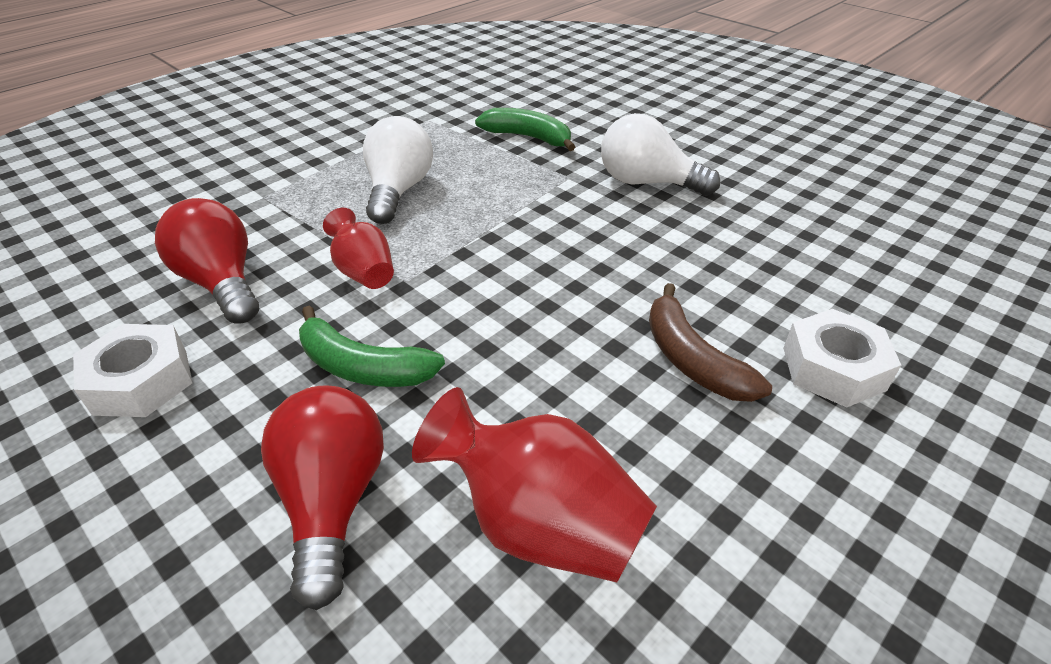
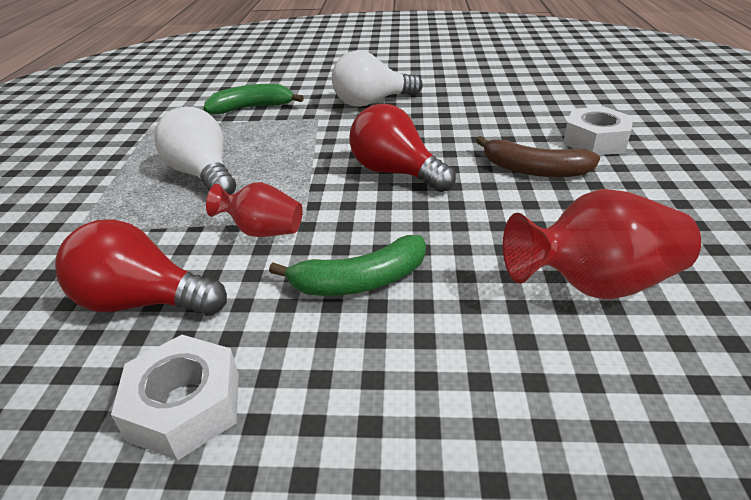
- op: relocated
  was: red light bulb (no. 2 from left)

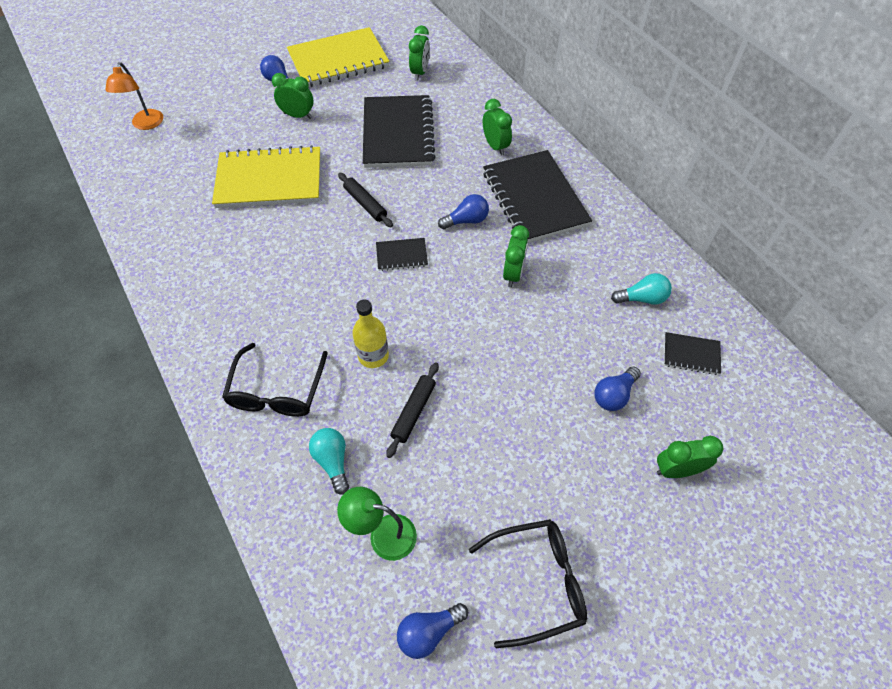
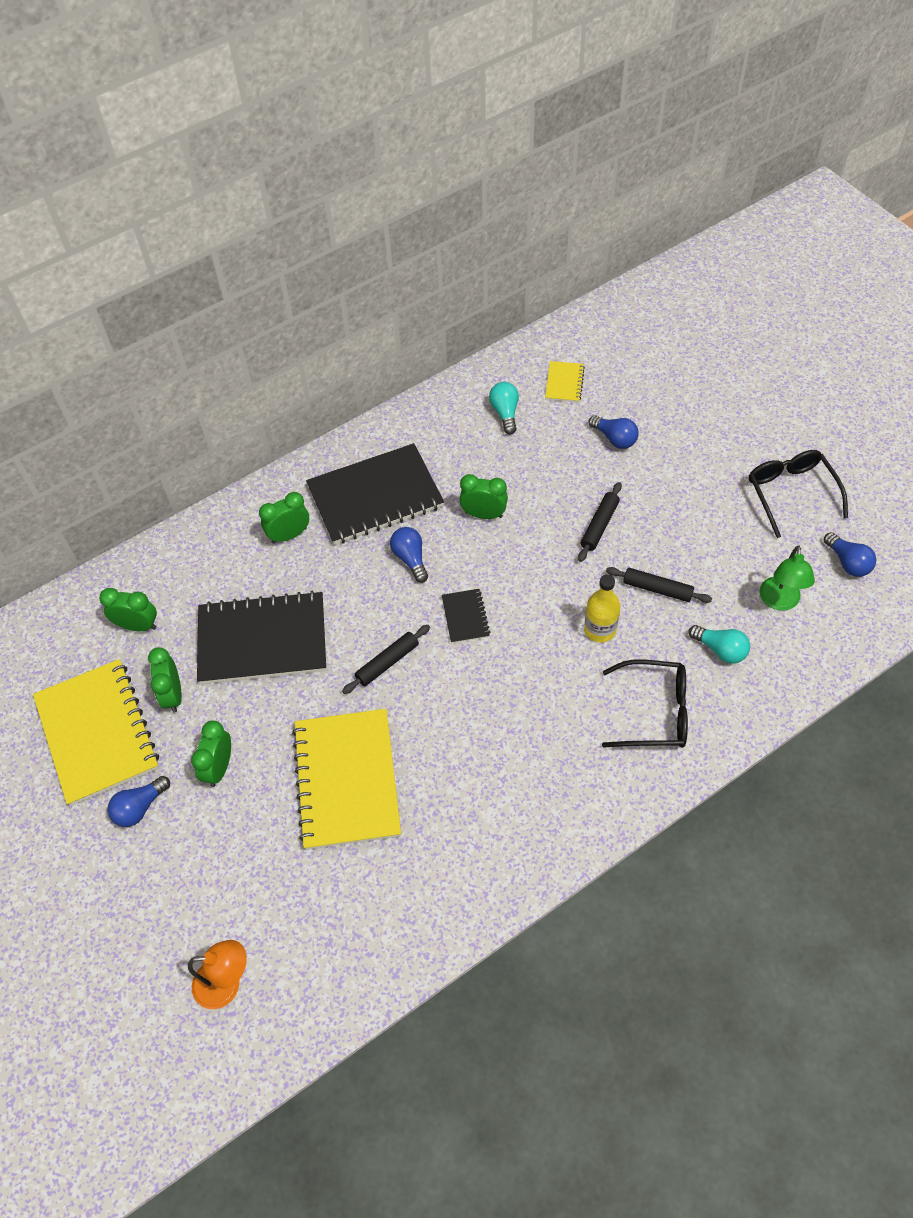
- op: relocated
  was: green clock (no. 5 from left in the first image)
  now: green clock (no. 2 from left)
- op: colour
  was: black notebook (no. 4 from left)
  now: yellow notebook (no. 3 from left)
- op: appeared
  now: black rolling pin (no. 2 from left)
- op: spun
  was: turquoise light bulb (no. 1 from left in the first image)
  clockwise: -120

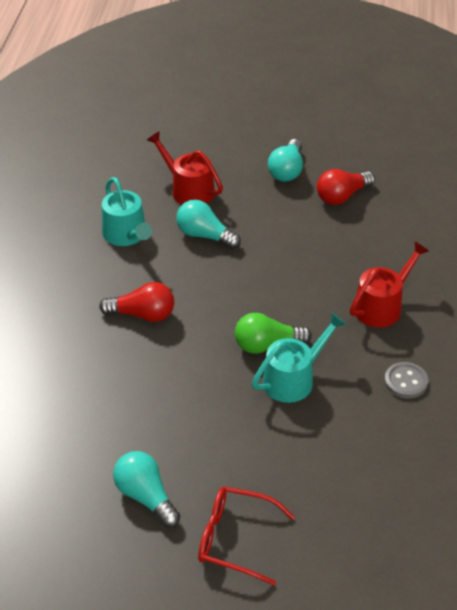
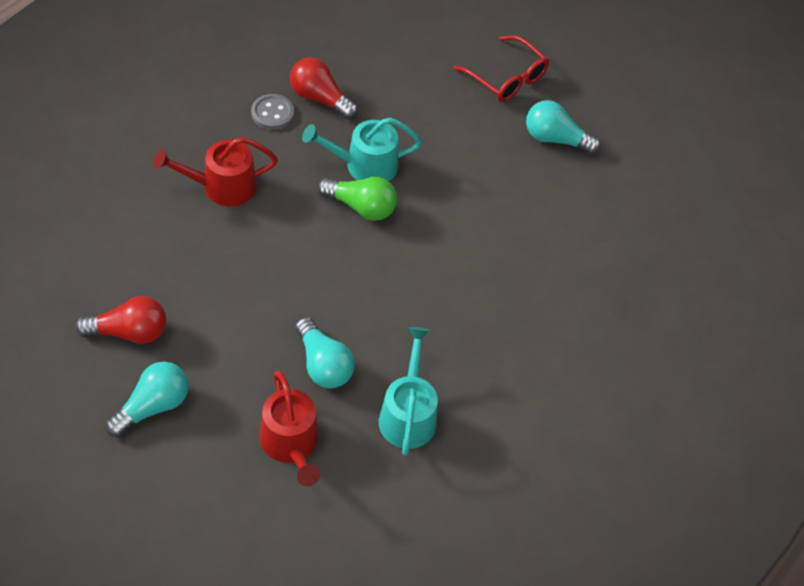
- op: relocated
  was: red light bulb (no. 1 from left in the first image)
  now: red light bulb (no. 2 from left)
- op: spun
  was: turquoise light bulb (no. 1 from left in the first image)
  clockwise: 120

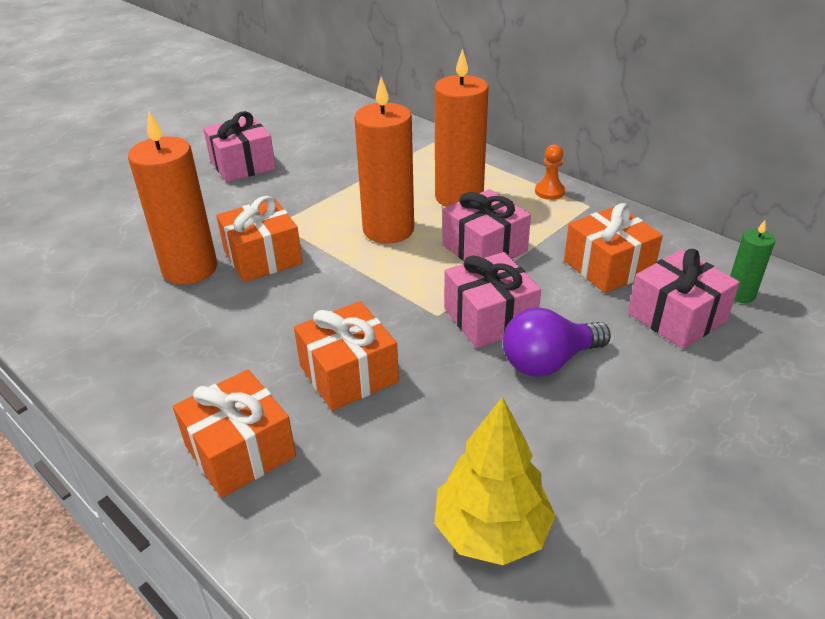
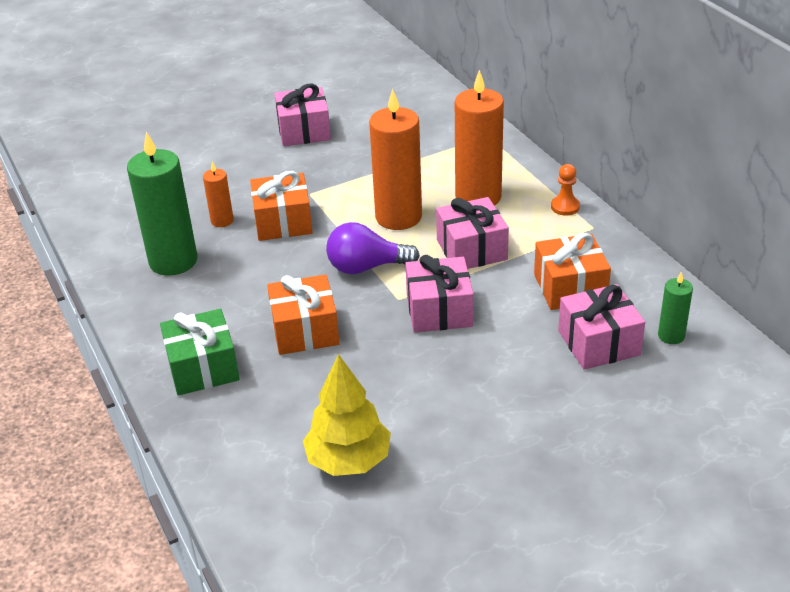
- op: appeared
  now: green candle (no. 1 from left)
- op: colour
  was: orange gift (no. 1 from left)
  now: green gift
- op: size
  was: orange candle (no. 1 from left)
  ratio: 0.49
- op: relocated
  was: purple light bulb

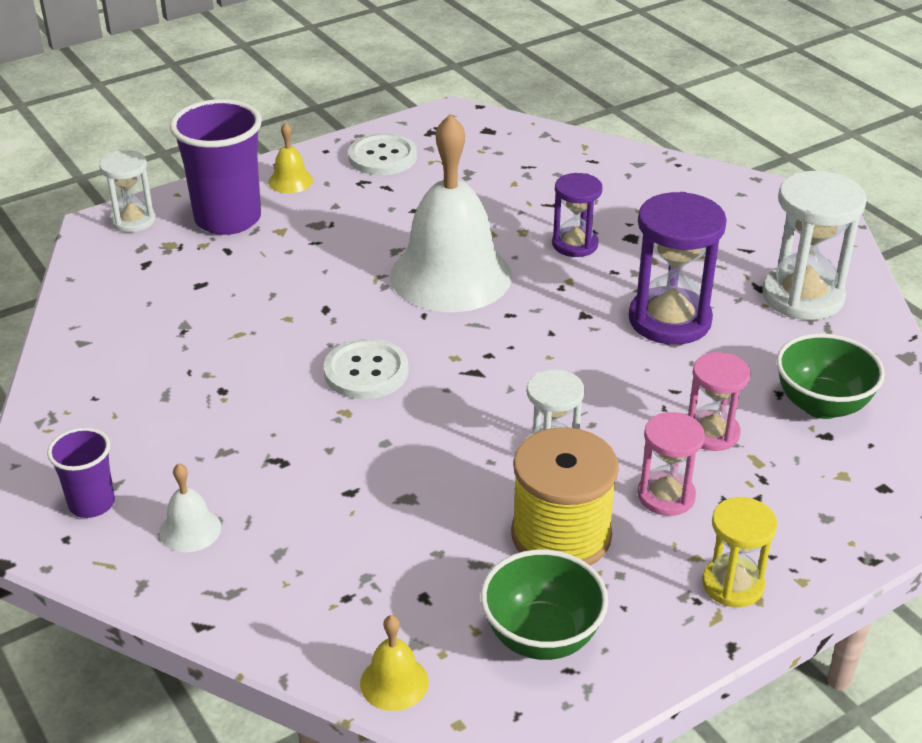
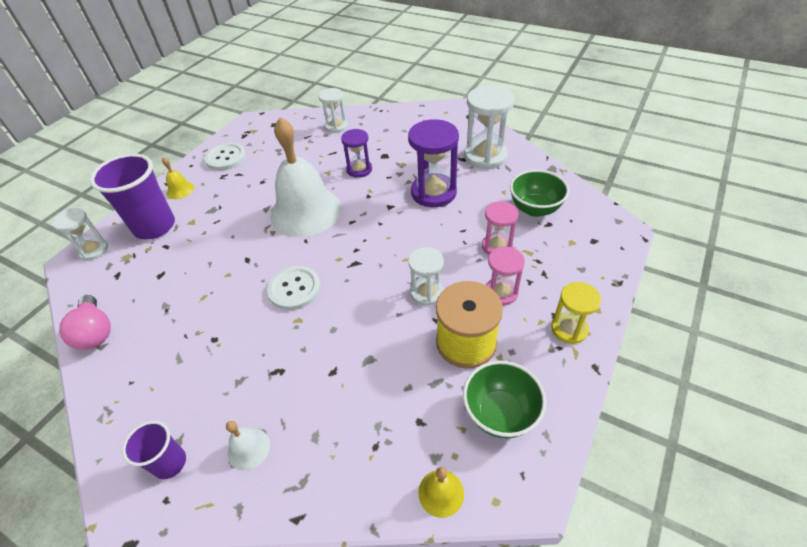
- op: appeared
  now: pink light bulb
- op: appeared
  now: white hourglass (no. 2 from left)

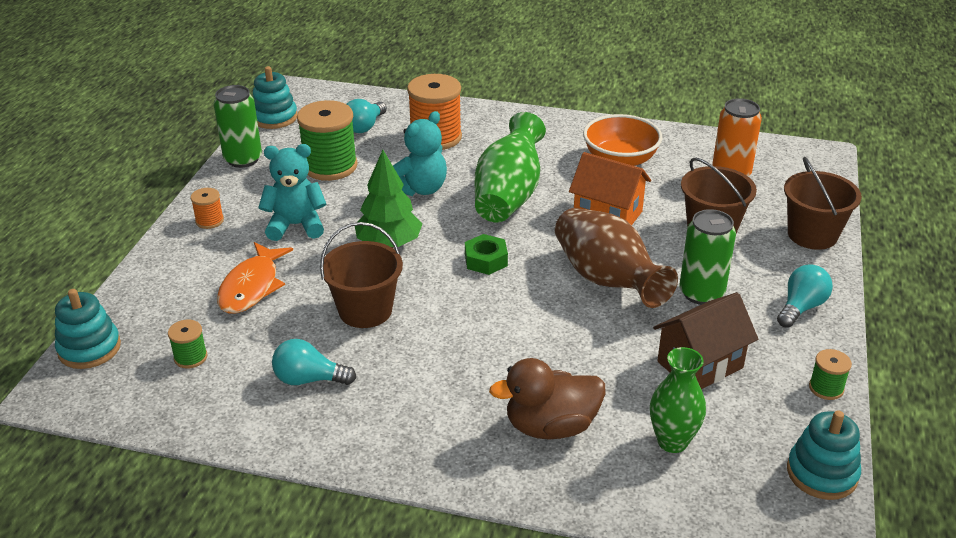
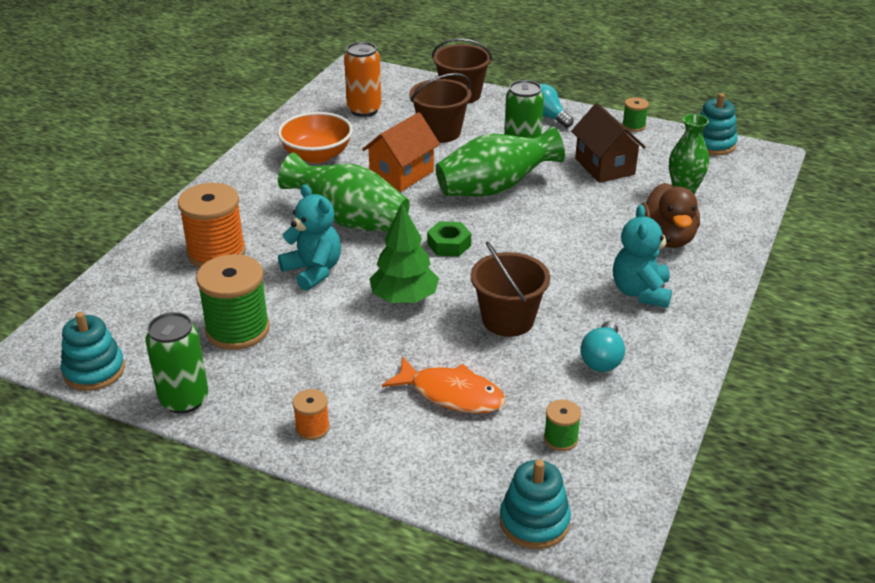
- op: colour
  was: brown vase
  now: green vase (no. 2 from left)
- op: relocated
  was: turquoise teddy bear (no. 1 from left in the first image)
  now: turquoise teddy bear (no. 2 from left)
- op: missing
  was: turquoise light bulb (no. 2 from left)

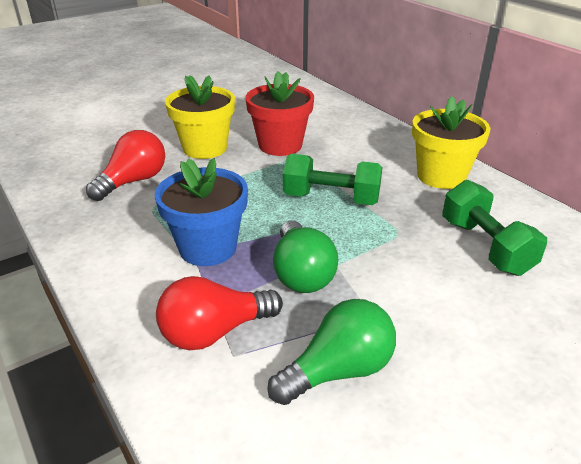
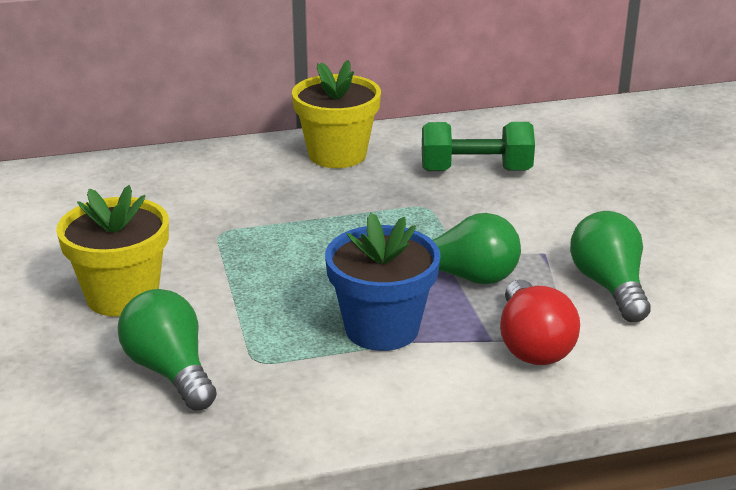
- op: colour
  was: red light bulb (no. 1 from left)
  now: green light bulb (no. 1 from left)
- op: missing
  was: red flower pot
- op: missing
  was: green dumbbell (no. 1 from left)

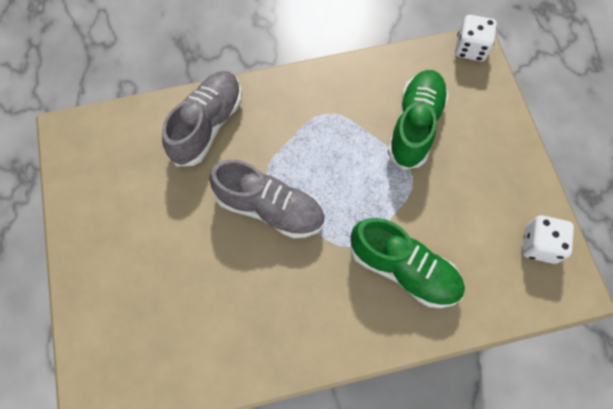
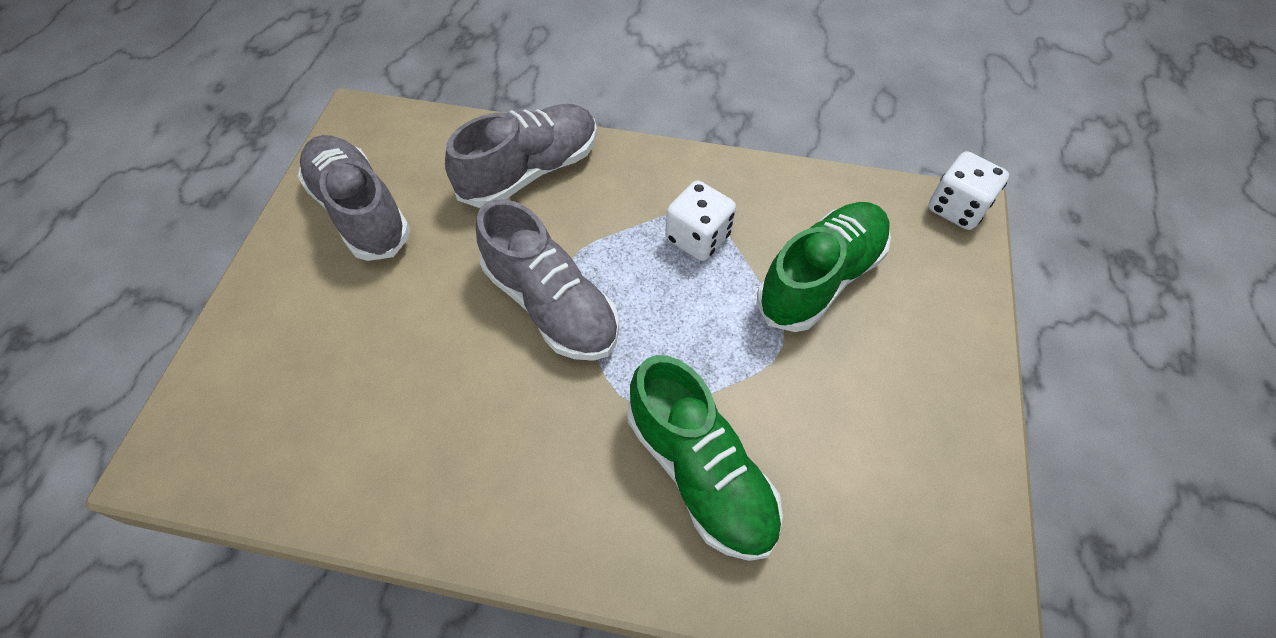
- op: appeared
  now: grey shoe (no. 1 from left)
- op: relocated
  was: white dice (no. 2 from left in the first image)
  now: white dice (no. 1 from left)

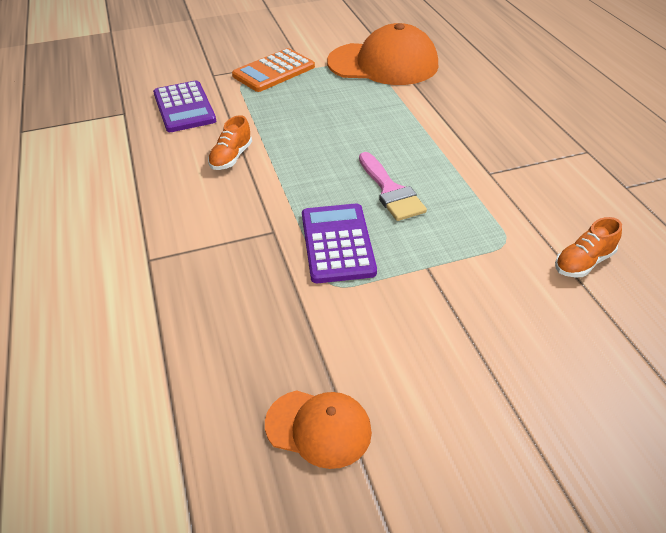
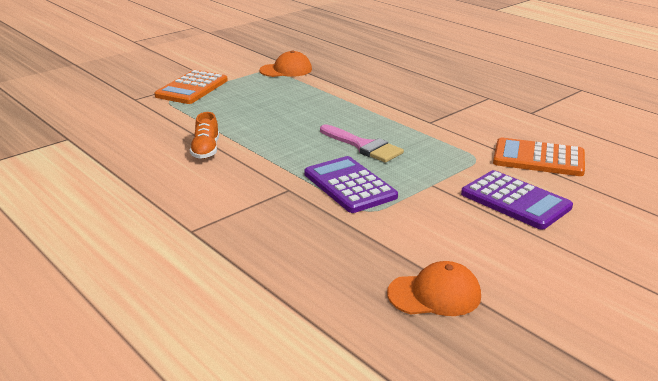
- op: size
  was: orange cap (no. 2 from left in the first image)
  ratio: 0.53
- op: relocated
  was: purple calculator (no. 1 from left in the first image)
  now: purple calculator (no. 2 from left)
- op: exchanged
  was: orange shoe (no. 2 from left)
  now: orange calculator (no. 2 from left)

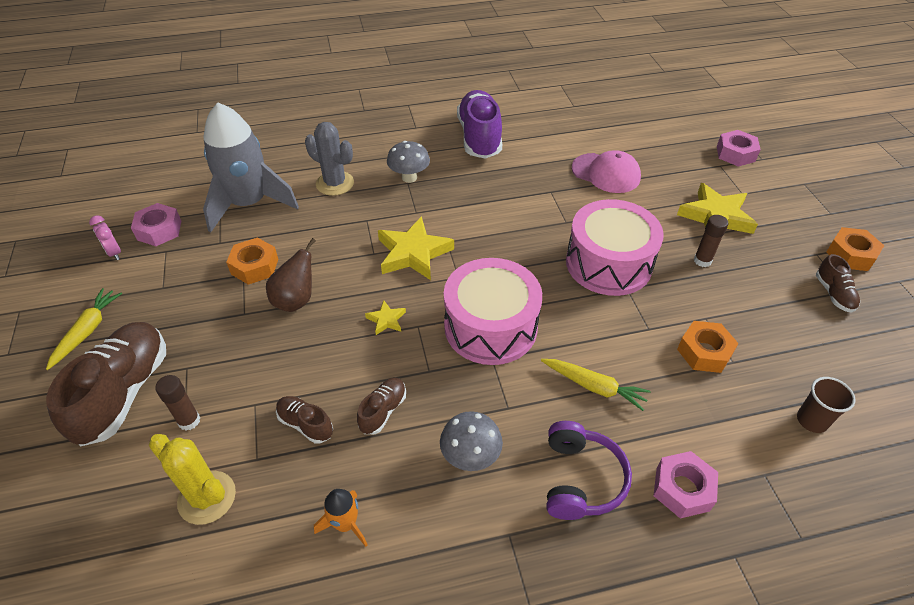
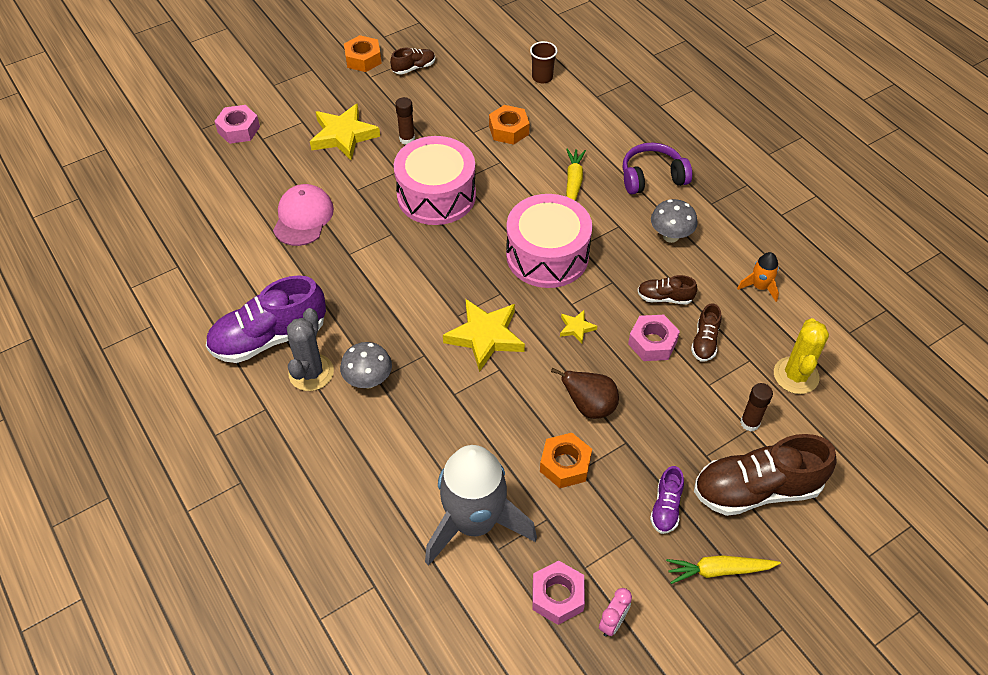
- op: relocated
  was: grey cactus
- op: relocated
  was: pink nut (no. 2 from left in the first image)
  now: pink nut (no. 3 from left)
- op: appeared
  now: purple shoe (no. 2 from left)

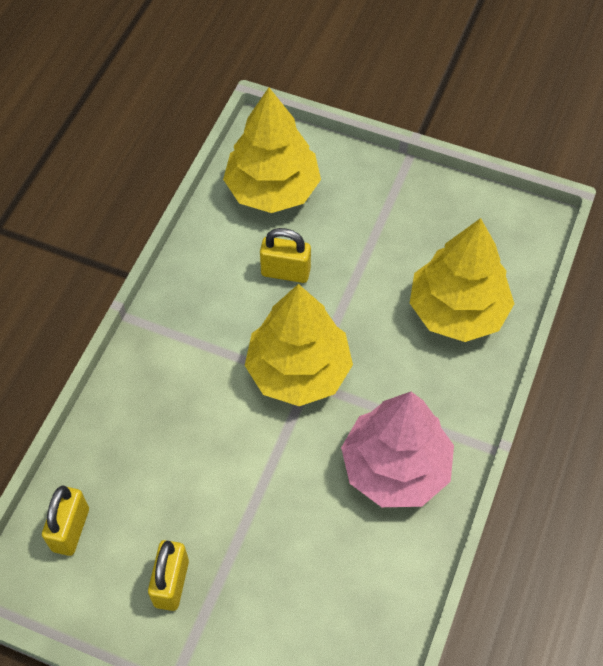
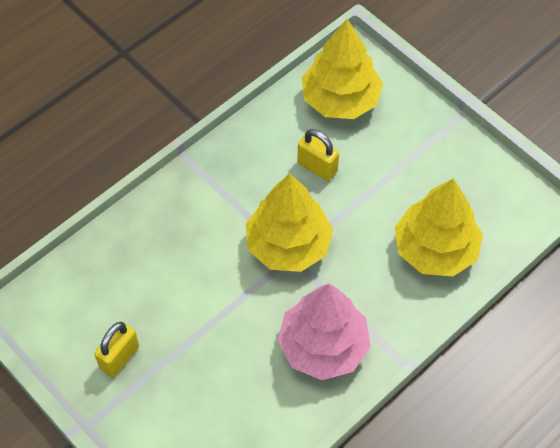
- op: missing
  was: yellow padlock (no. 1 from left)

